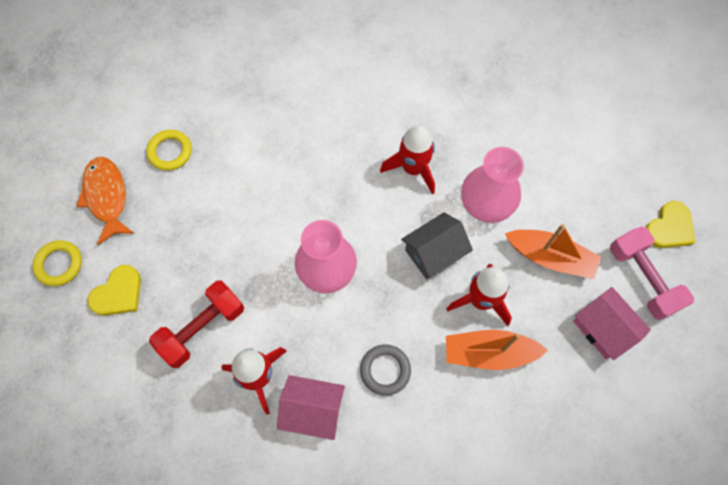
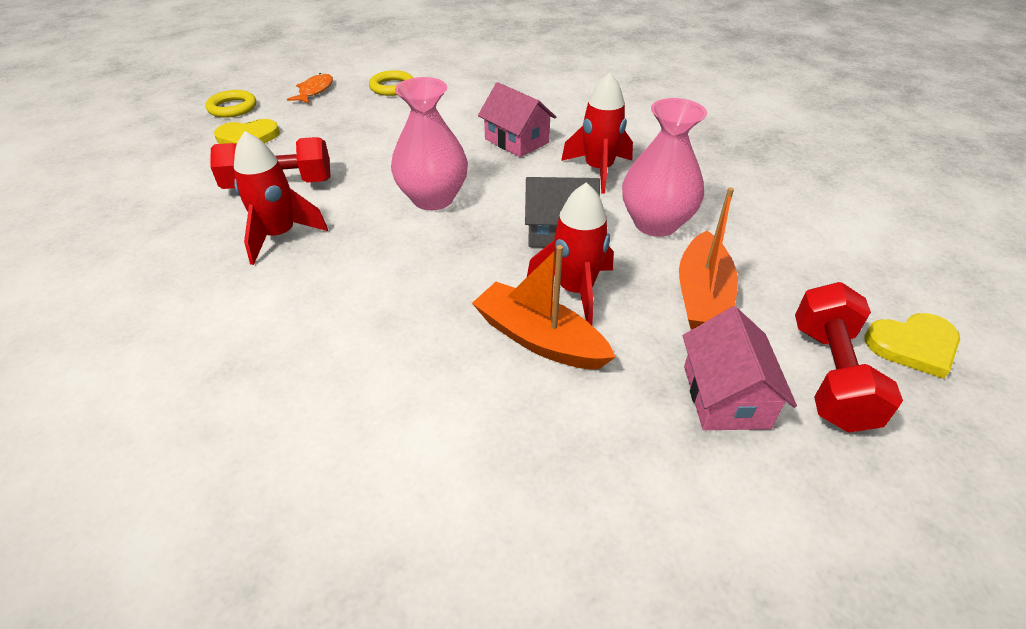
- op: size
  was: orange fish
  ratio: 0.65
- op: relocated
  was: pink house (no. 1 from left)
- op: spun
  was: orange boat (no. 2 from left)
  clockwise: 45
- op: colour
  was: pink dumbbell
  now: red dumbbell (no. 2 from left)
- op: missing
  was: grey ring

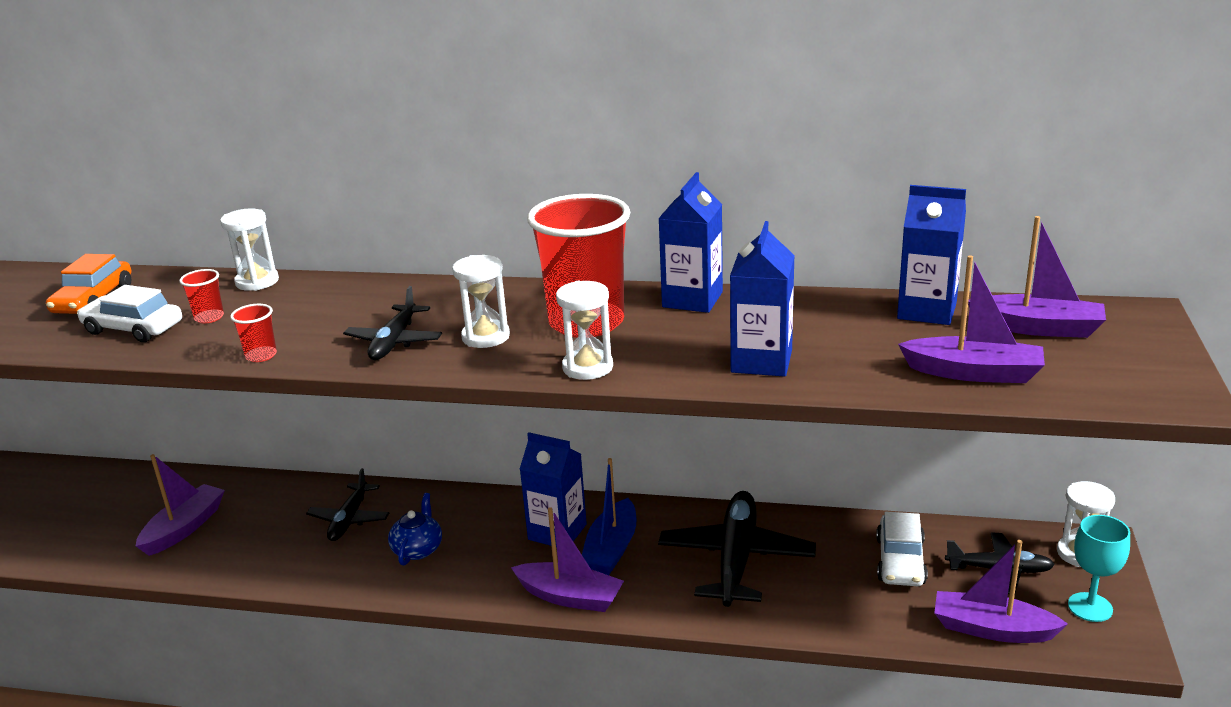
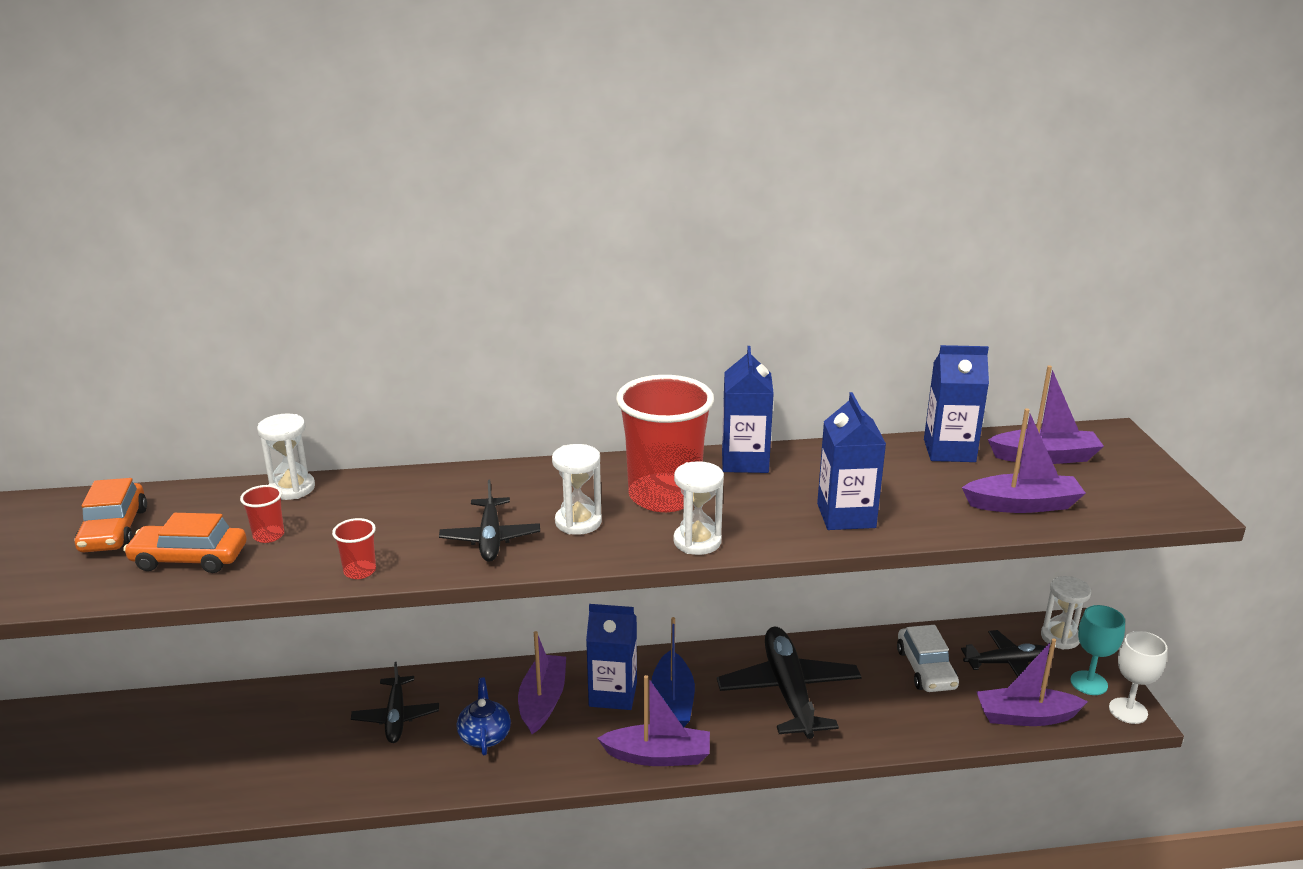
- op: colour
  was: white car (no. 1 from left)
  now: orange car (no. 2 from left)
- op: relocated
  was: purple boat (no. 1 from left)
- op: appeared
  now: white goblet

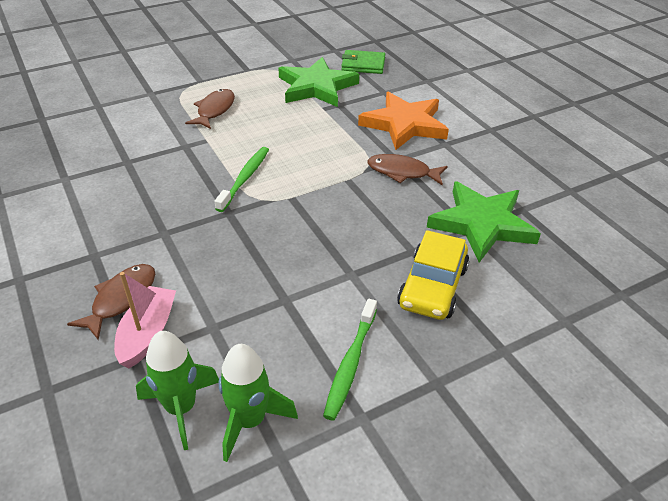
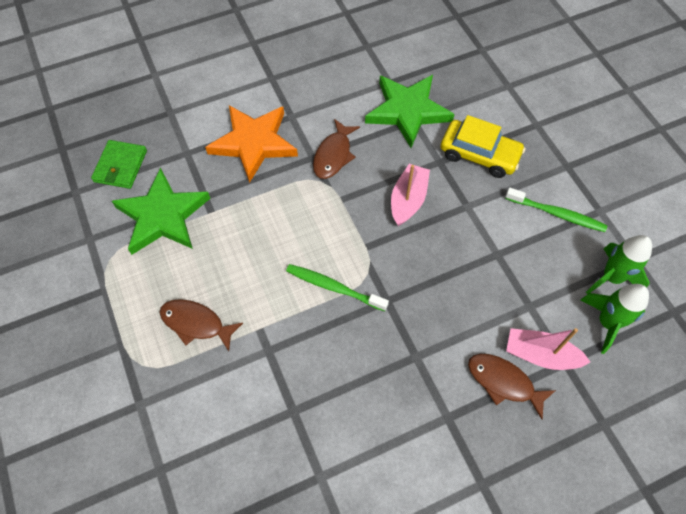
- op: appeared
  now: pink boat (no. 1 from left)

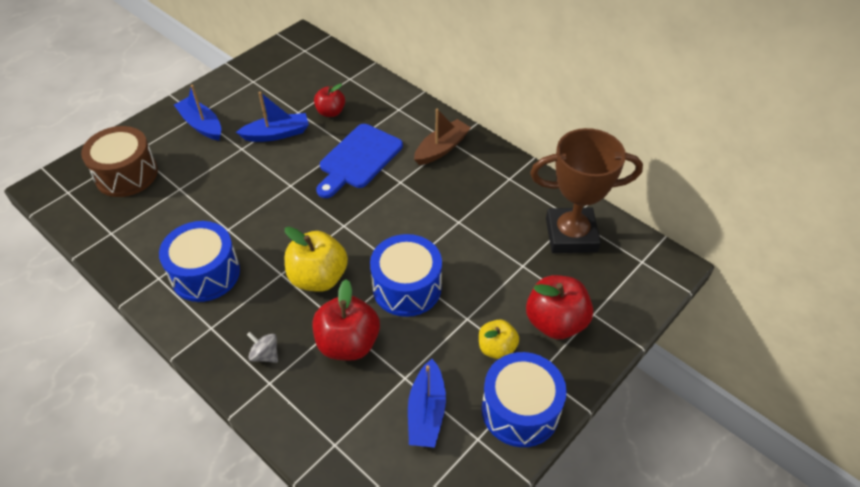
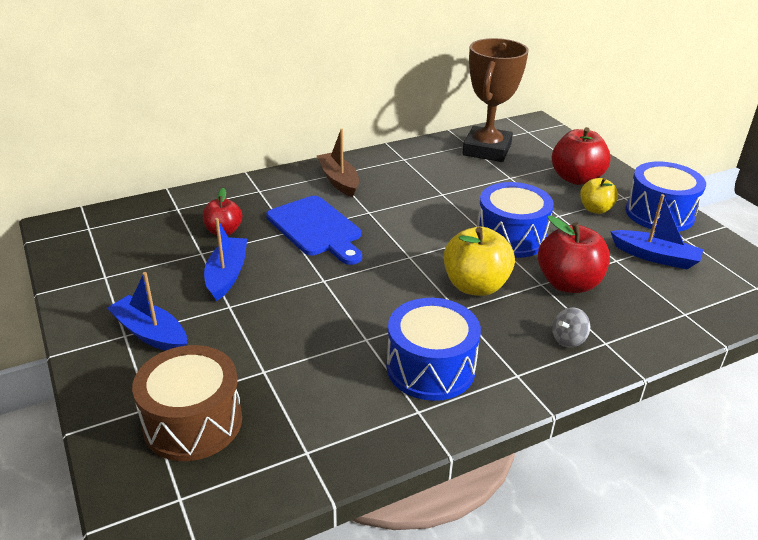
- op: spun
  was: blue boat (no. 1 from left)
  clockwise: 60

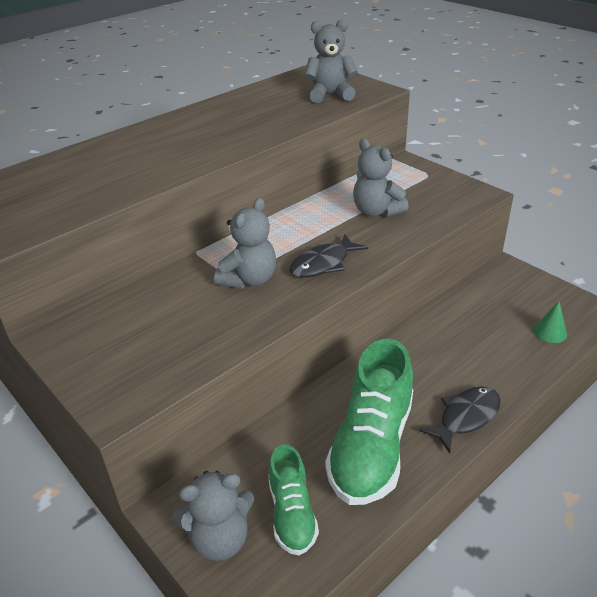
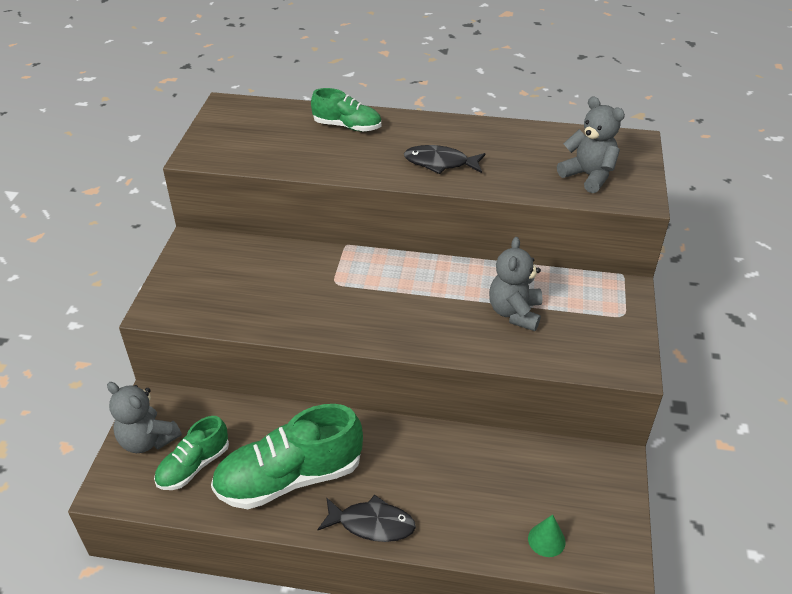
- op: appeared
  now: green shoe (no. 3 from left)
- op: relocated
  was: black fish (no. 1 from left in the first image)
  now: black fish (no. 2 from left)
- op: missing
  was: grey teddy bear (no. 2 from left)

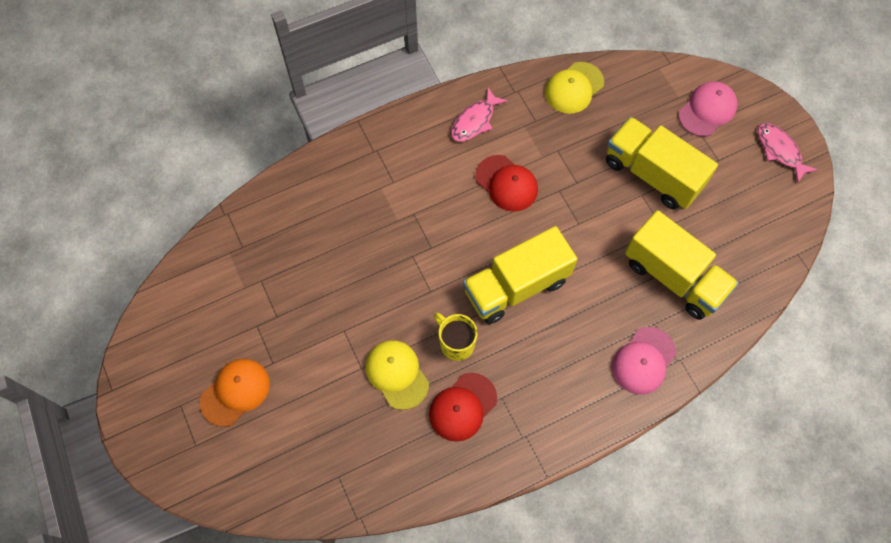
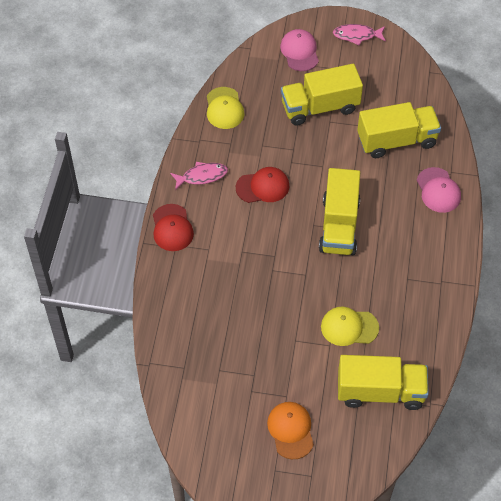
- op: relocated
  was: red cap (no. 1 from left)
- op: spun
  was: pink fish (no. 1 from left)
  clockwise: -90
- op: appeared
  now: yellow truck (no. 3 from left)
- op: missing
  was: yellow mug

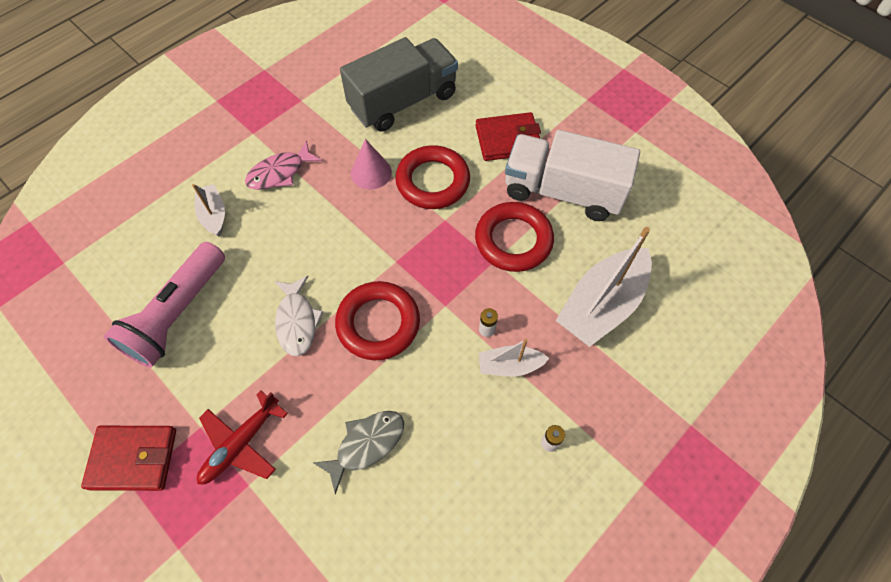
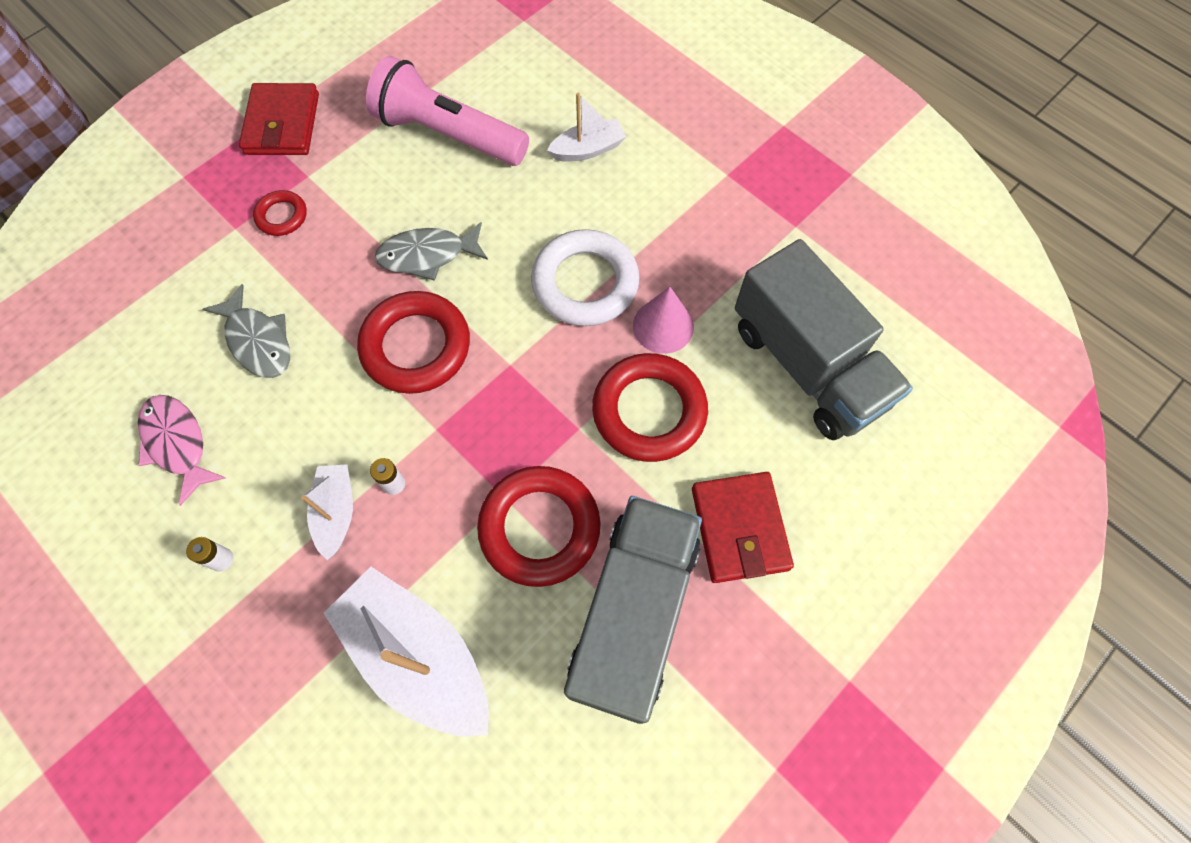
- op: relocated
  was: pink fish
- op: exchanged
  was: red plane
  now: red ring (no. 1 from left)
- op: colour
  was: white fish
  now: grey fish (no. 2 from left)
- op: appeared
  now: white ring
- op: colour
  was: white truck
  now: grey truck (no. 1 from left)

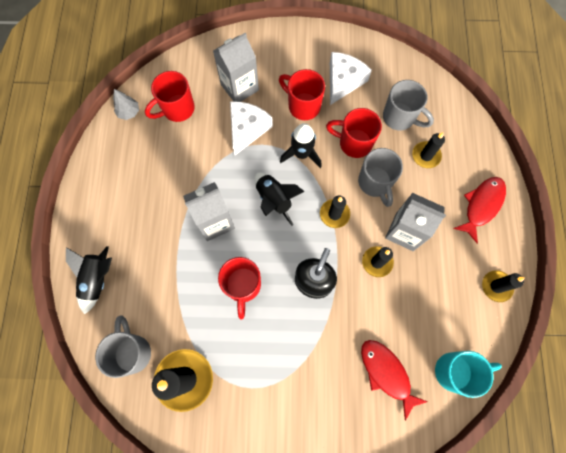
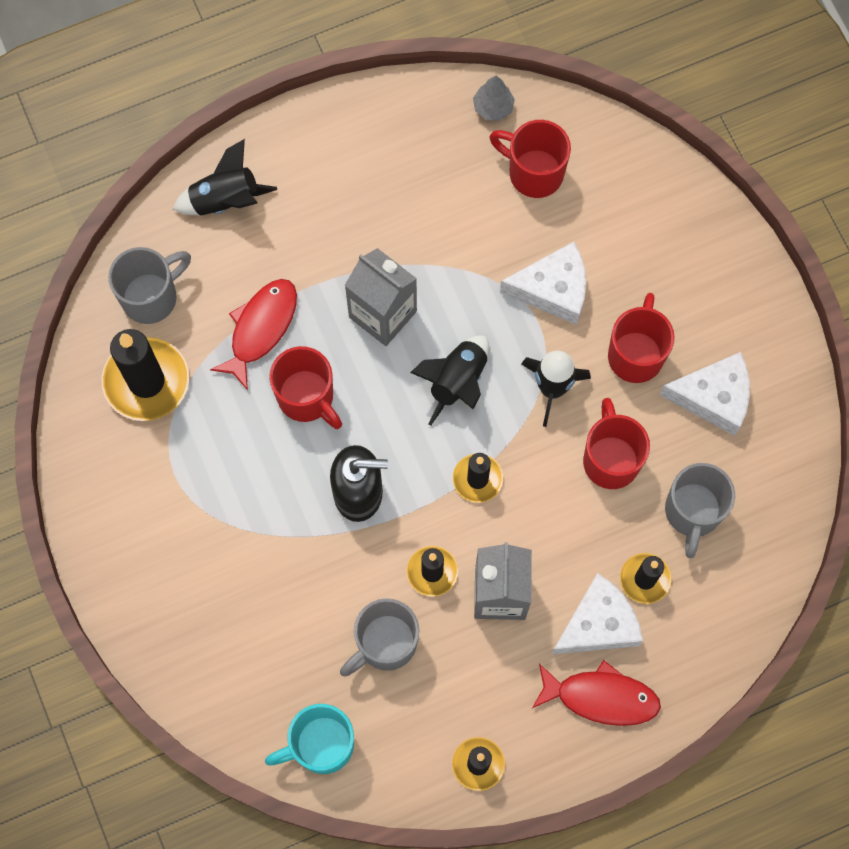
- op: relocated
  was: red fish (no. 1 from left)
- op: spun
  was: turquoise mug
  clockwise: 105
- op: spun
  was: red mug (no. 2 from left in the first image)
  clockwise: -105
- op: relocated
  was: grey mug (no. 2 from left)
- op: appeared
  now: white cheese (no. 2 from left)
- op: missing
  was: grey carton (no. 2 from left)

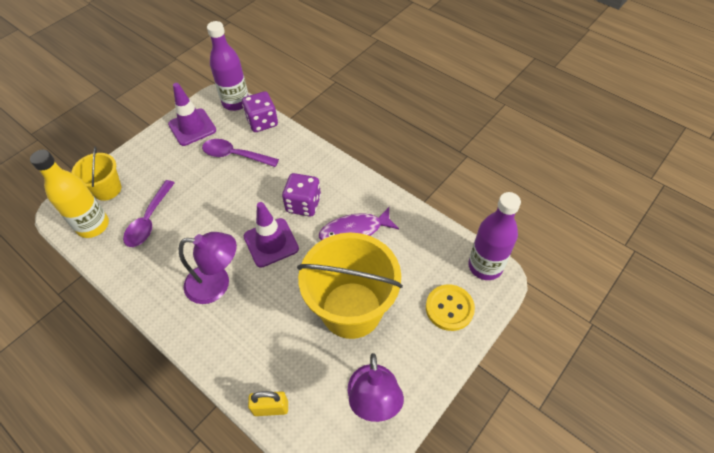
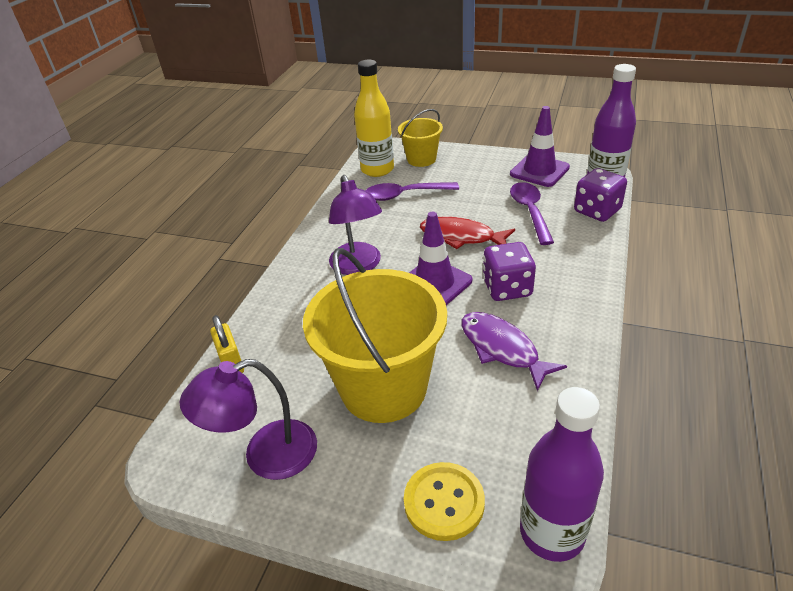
- op: appeared
  now: red fish

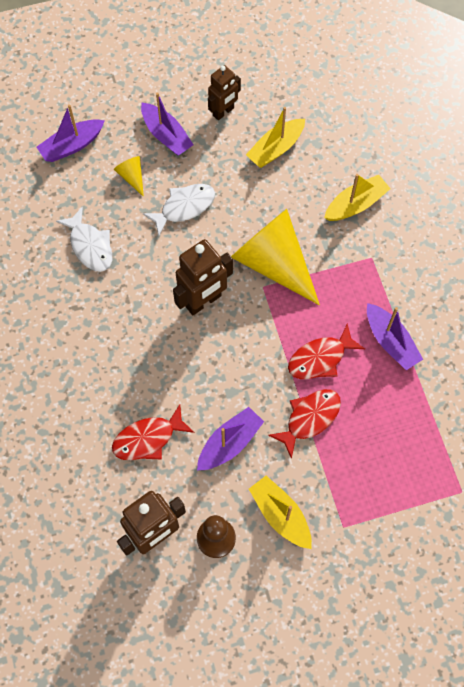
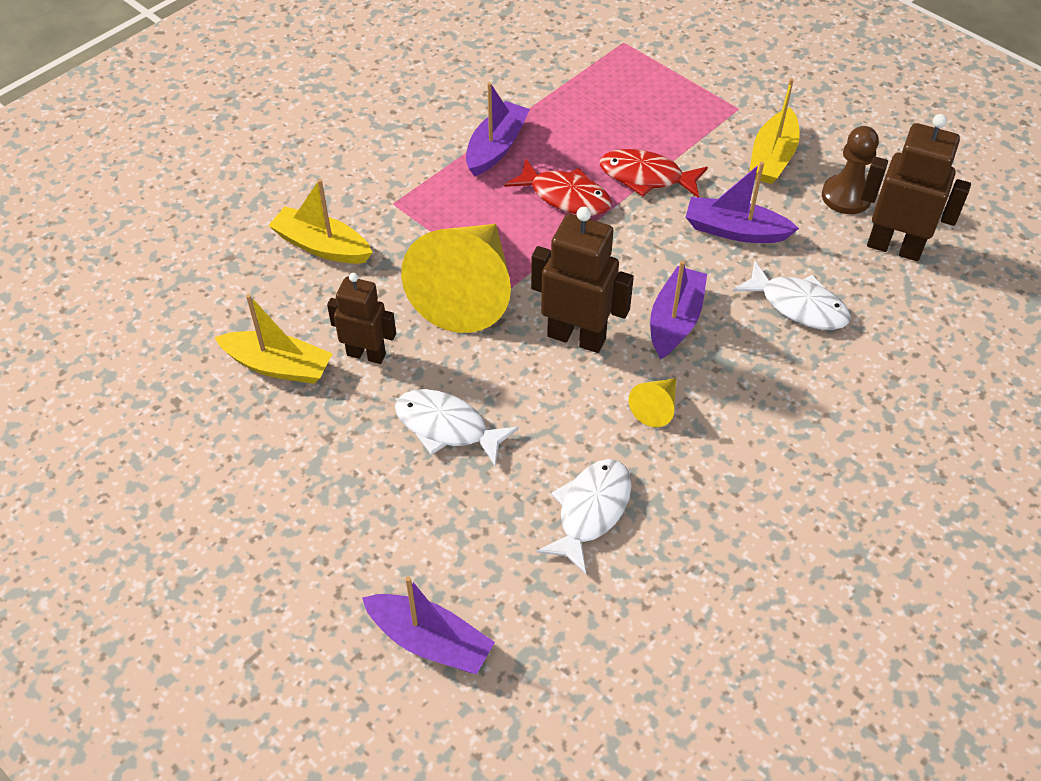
- op: relocated
  was: brown robot (no. 3 from left in the first image)
  now: brown robot (no. 1 from left)
- op: relocated
  was: yellow cone (no. 1 from left in the first image)
  now: yellow cone (no. 2 from left)
- op: relocated
  was: purple boat (no. 2 from left in the first image)
  now: purple boat (no. 3 from left)
- op: colour
  was: red fish (no. 1 from left)
  now: white fish (no. 3 from left)

